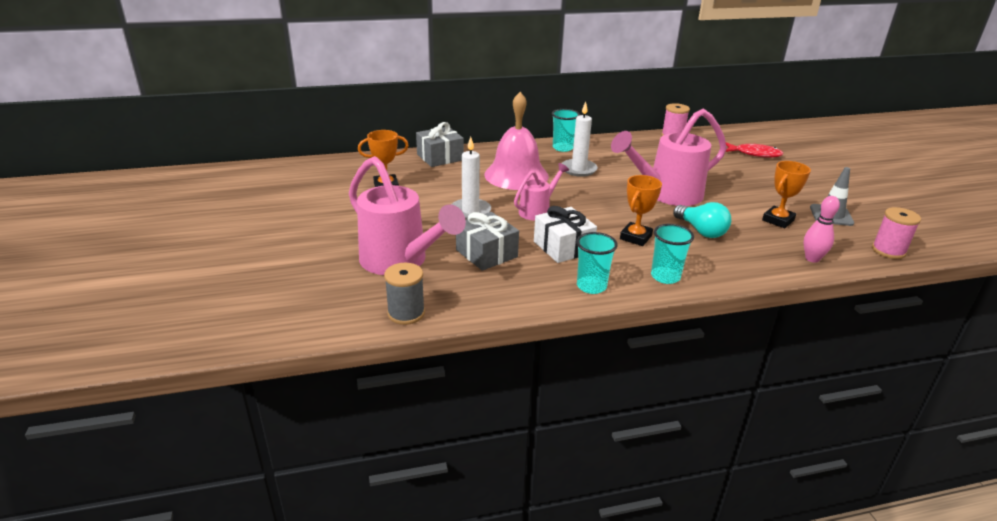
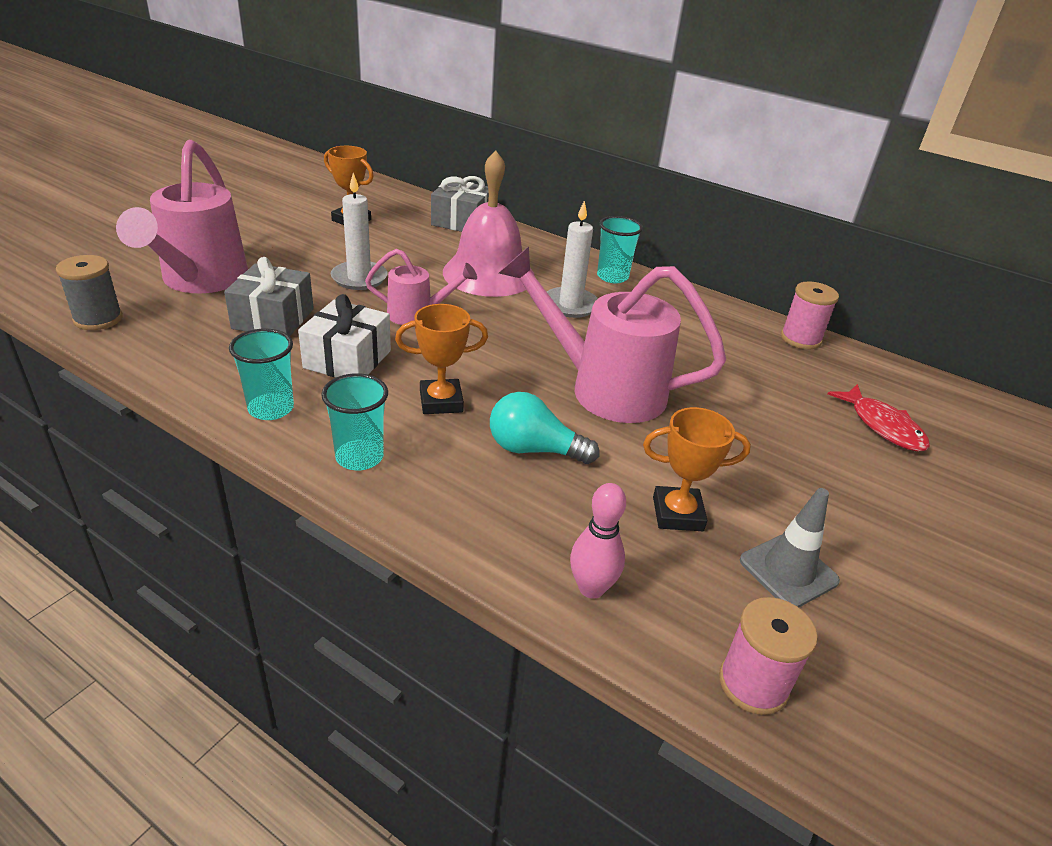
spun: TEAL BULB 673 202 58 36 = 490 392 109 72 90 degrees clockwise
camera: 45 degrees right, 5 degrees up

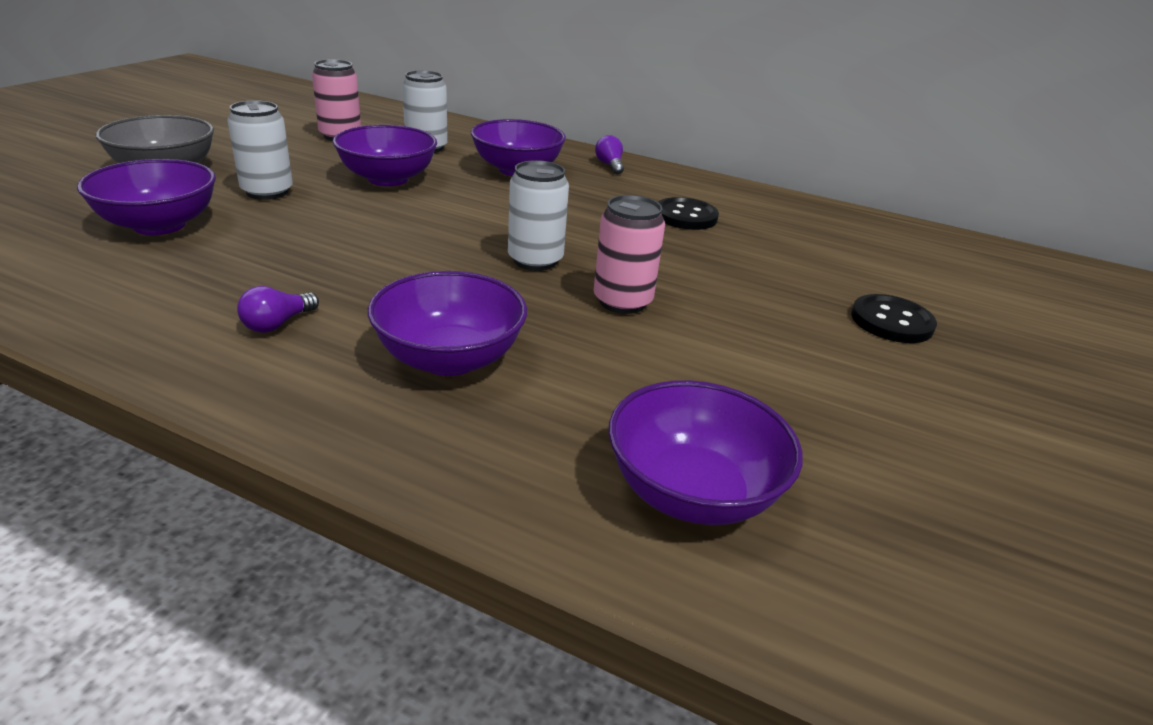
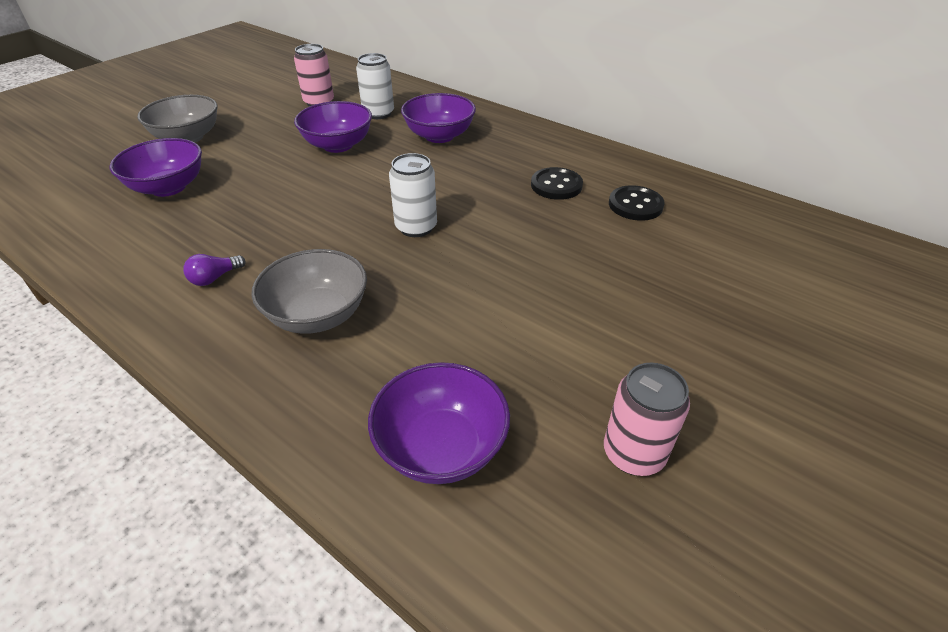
missing: SNOW-WHITE SODA CAN 227 100 66 100; ROYAL PURPLE BULB 595 135 29 39
relocated: PINK SODA CAN 594 195 71 119 to 604 363 86 113; BLACK BUTTON 851 294 86 49 to 609 185 56 36
colour: ROYAL PURPLE SERVING BOWL 368 271 159 105 to ASH-GREY SERVING BOWL 251 249 116 85
camera: 15 degrees right, 10 degrees up

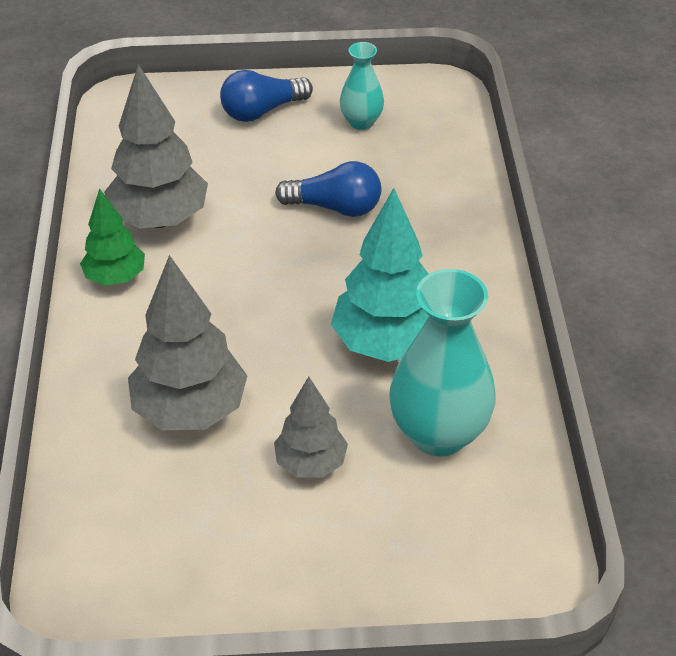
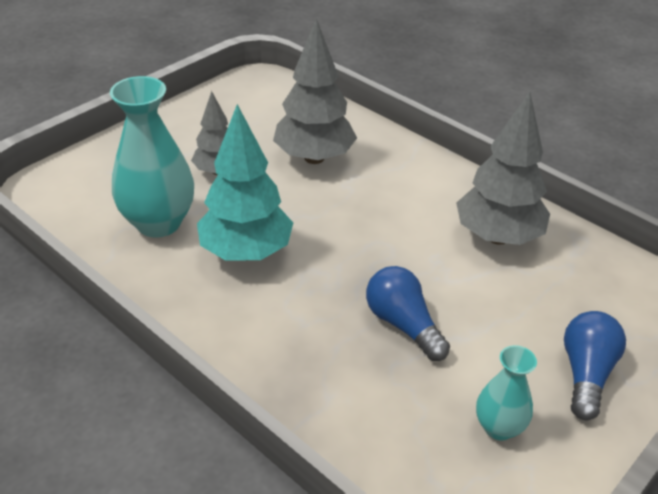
missing: EMERALD TOY TREE 80 188 65 98
spun: COBALT BULB 275 161 106 56 = 366 266 84 95 90 degrees clockwise
camera: 135 degrees right, 5 degrees down

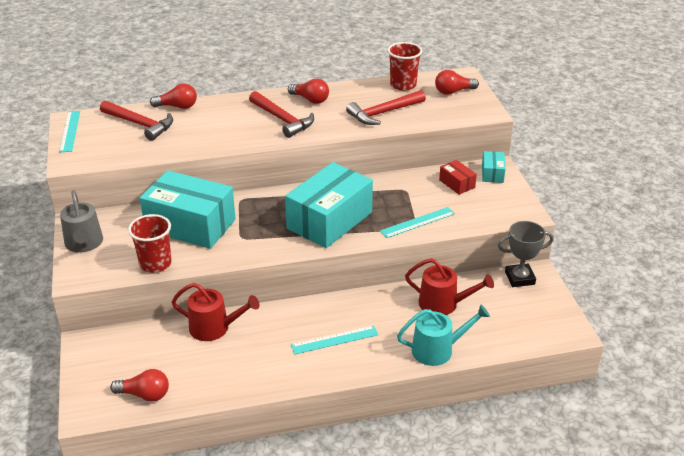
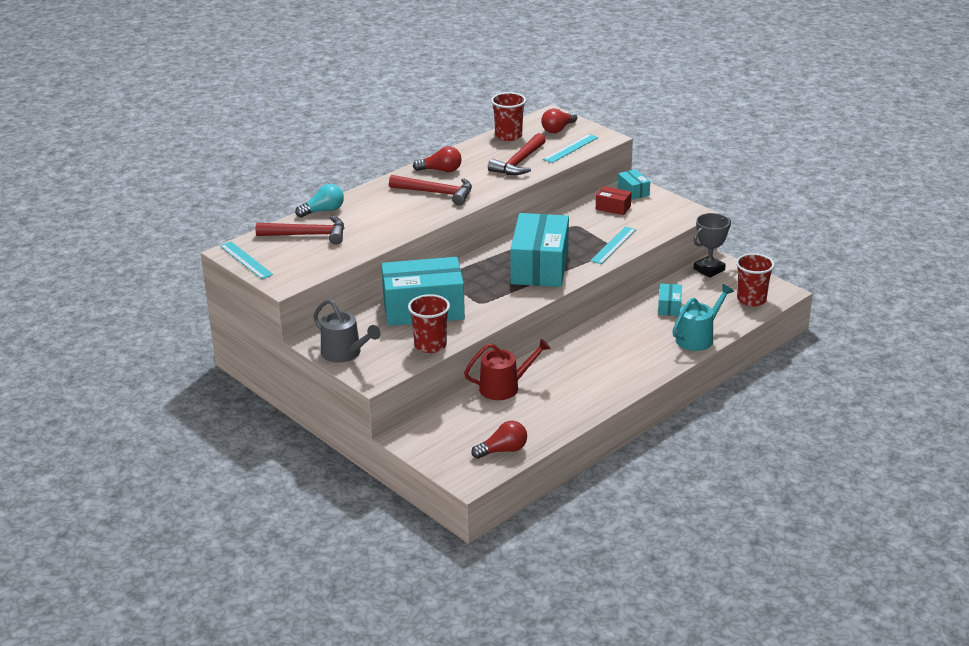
appeared: RED TUMBLER 736 253 39 53
relocated: TEAL STRAIGHTEDGE 291 325 87 29 to 543 134 55 29
exchanged: RED WATERING CAN 405 258 89 57 to TEAL BOX 658 283 24 33
colour: RED BULB 150 83 47 26 to TEAL BULB 295 184 49 33
camera: 30 degrees left, 5 degrees down

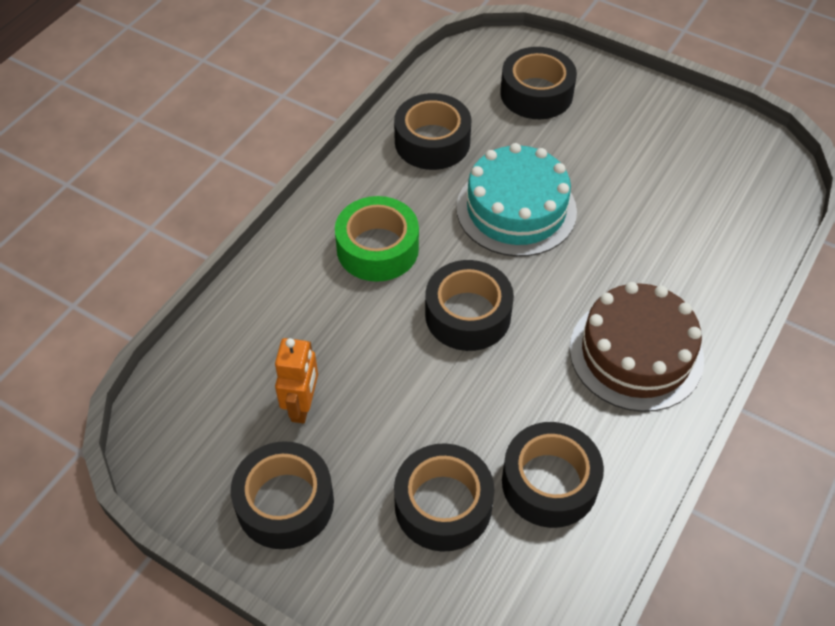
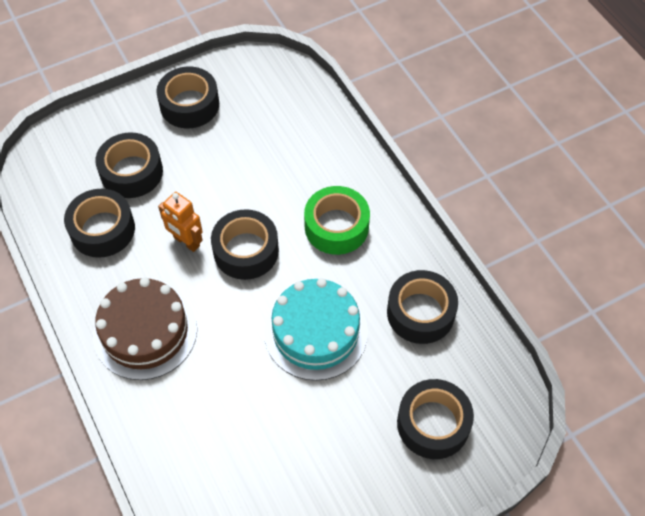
relocated: ORANGE ROBOT FIGURE 275 338 43 86 to 158 192 45 60
camera: 120 degrees right, 5 degrees up

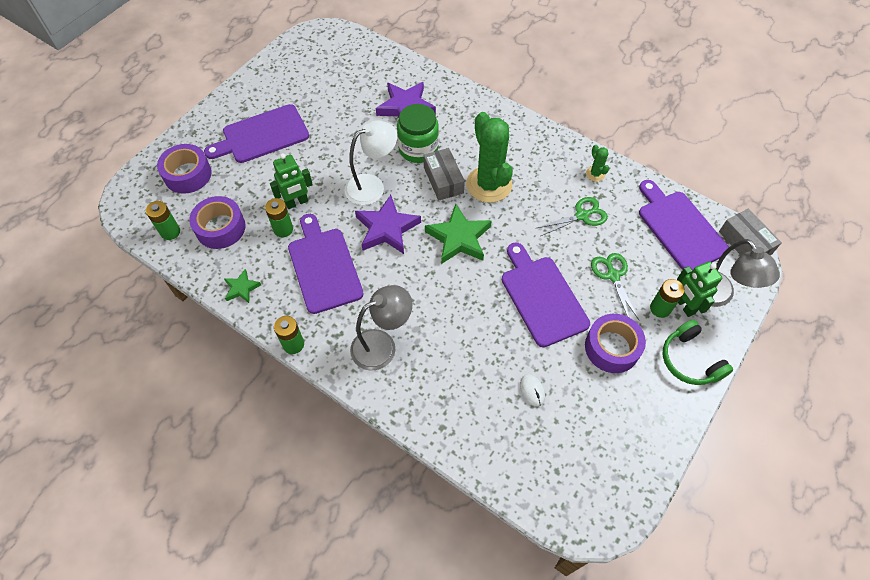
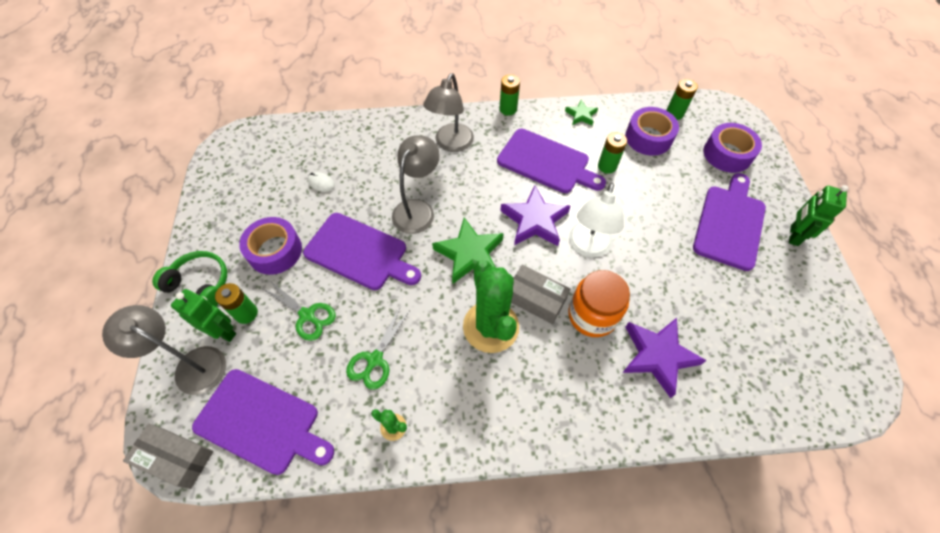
appeared: ASH-GREY DESK LAMP 392 135 48 99
relocated: EMERALD ROBOT FIGURE 270 153 43 56 to 789 185 59 61
colour: EMERALD JAM JAR 397 104 42 59 to ORANGE JAM JAR 568 270 62 67
spun: EMERALD SAGUARO CACTUS 466 112 47 91 = 463 260 56 93 45 degrees clockwise
camera: 140 degrees right, 0 degrees up

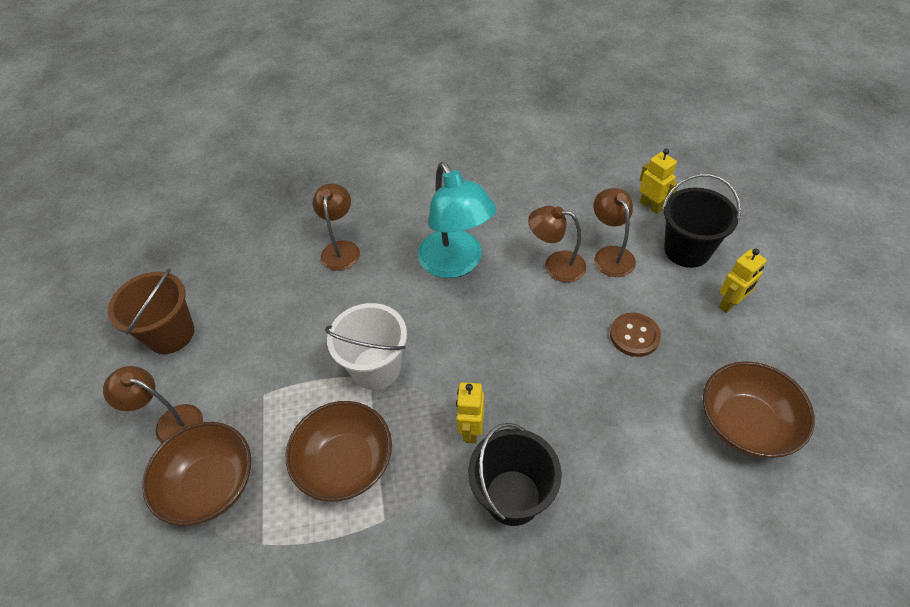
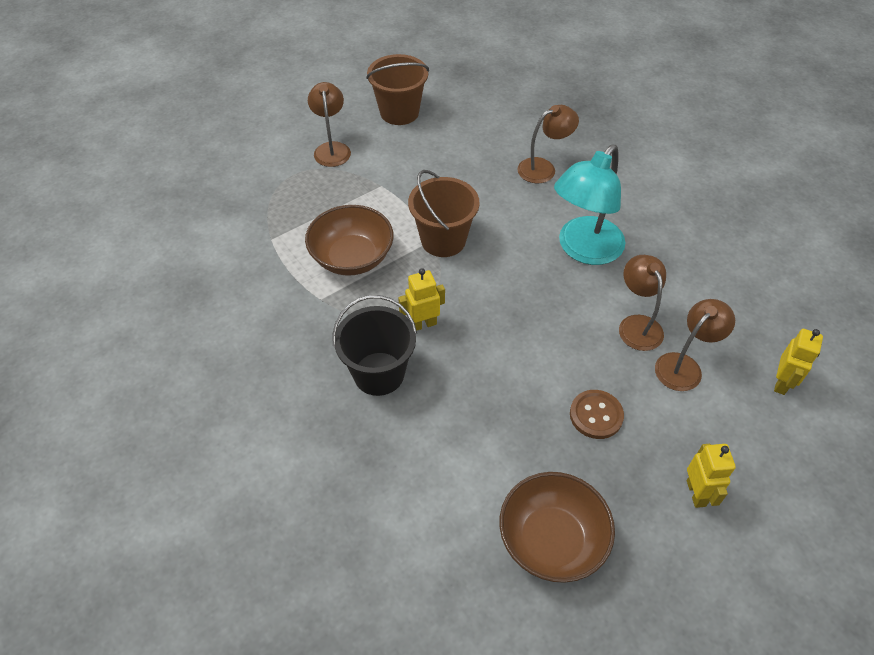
missing: DARK BROWN SERVING BOWL 142 422 109 104; BLACK SAND BUCKET 662 174 79 94
colour: SNOW-WHITE SAND BUCKET 325 303 82 87 to DARK BROWN SAND BUCKET 408 170 72 87
spun: GOLDEN ROBOT FIGURE 719 249 47 64 = 687 444 49 64 120 degrees counterclockwise
camera: 60 degrees right, 0 degrees up

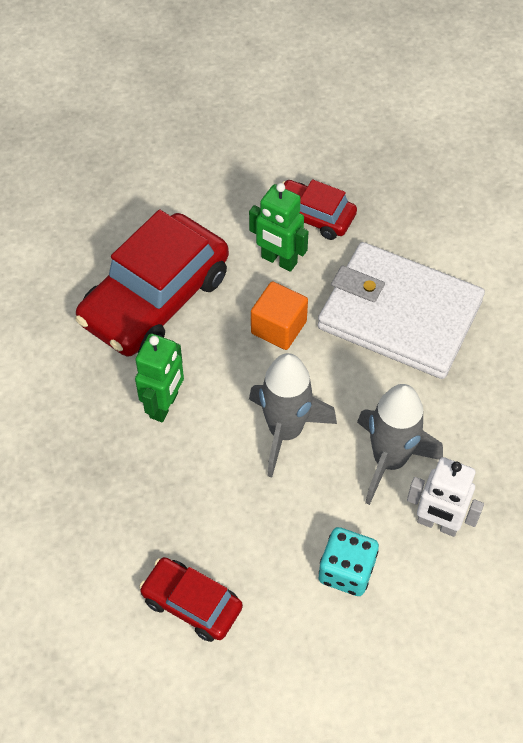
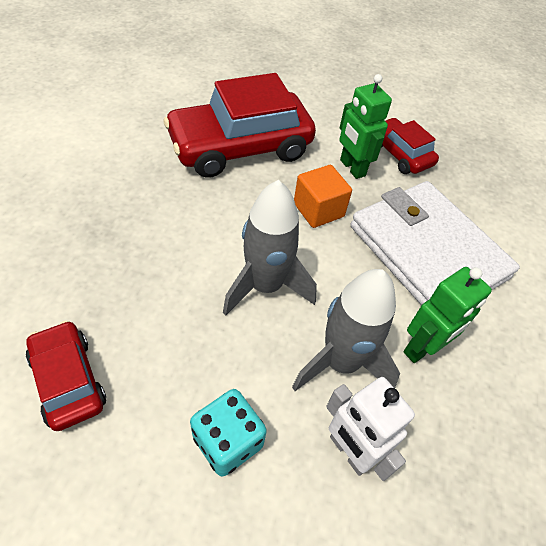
relocated: EMERALD ROBOT FIGURE 135 334 49 88 to 403 267 89 96
camera: 25 degrees right, 5 degrees down

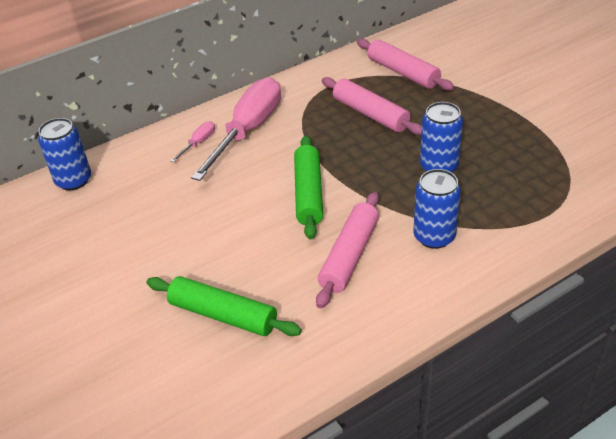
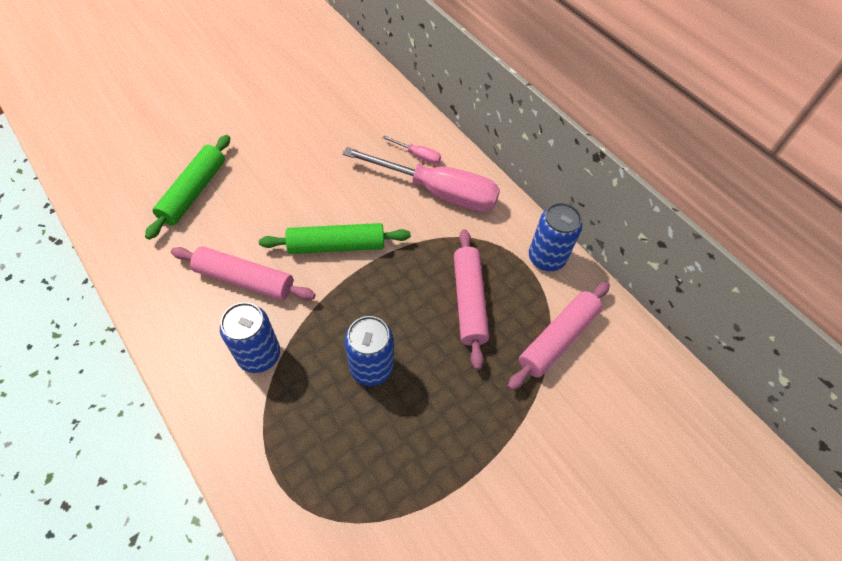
relocated: COBALT SODA CAN 38 118 53 73 to 529 203 53 68
spun: PINK PASTRY ROLLER 322 77 100 58 = 454 229 35 141 45 degrees counterclockwise
camera: 80 degrees right, 15 degrees up

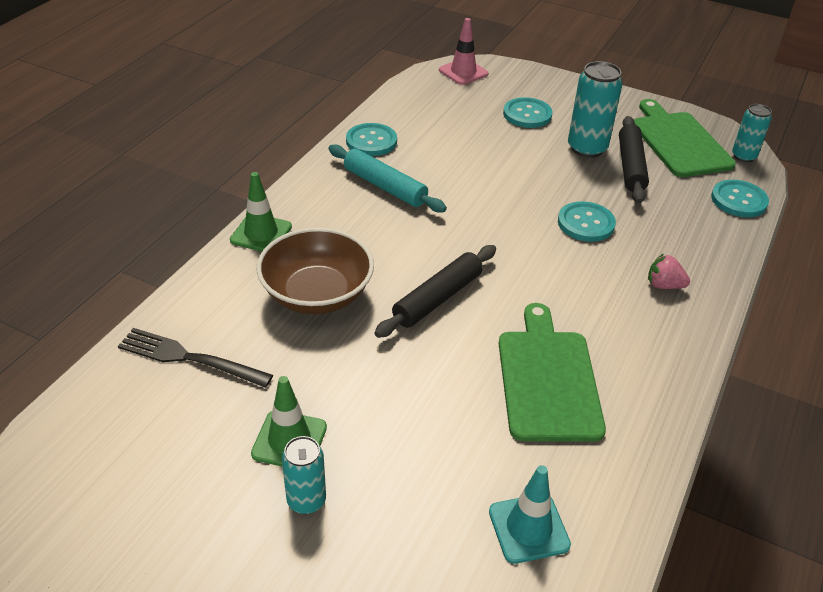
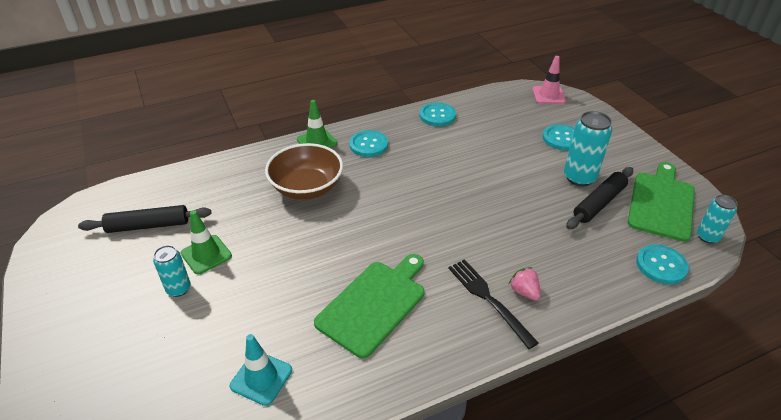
missing: TEAL PASTRY ROLLER 329 144 118 69
relocated: BLACK TABLE FORK 118 328 155 60 to 448 259 90 90; BLACK PASTRY ROLLER 374 245 122 93 to 78 205 133 28; TEAL BUTTON 558 201 58 41 to 349 130 39 27
camera: 40 degrees right, 0 degrees up

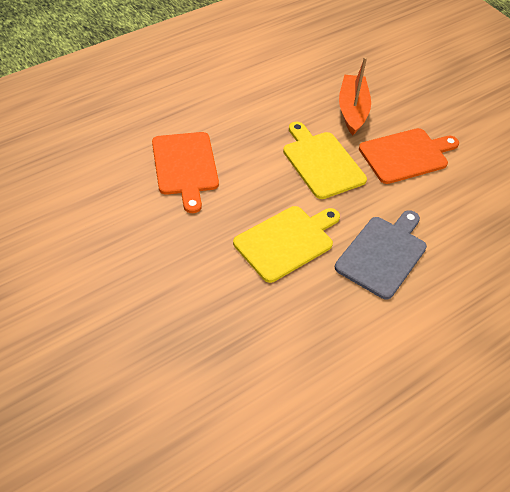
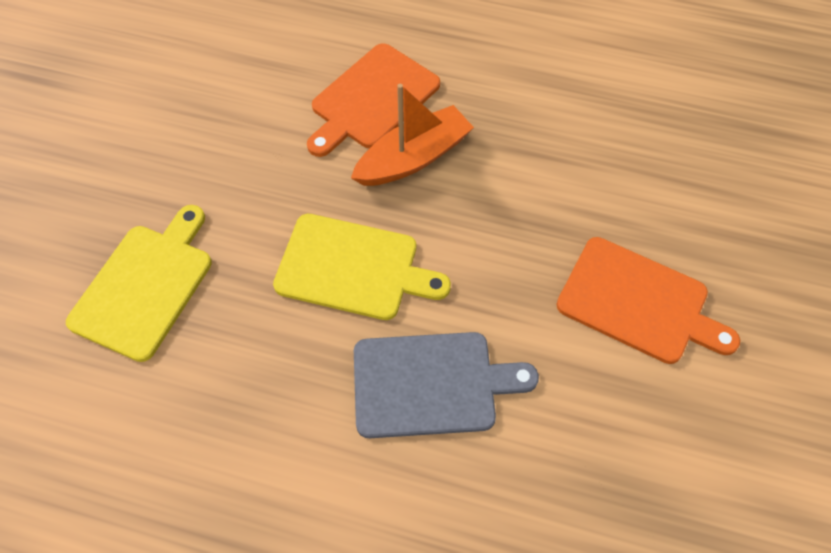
relocated: GOLDEN CUTTING BOARD 283 121 84 78 to 66 205 146 157; ORANGE BOAT 339 57 32 78 to 351 84 123 102
camera: 55 degrees right, 10 degrees up

